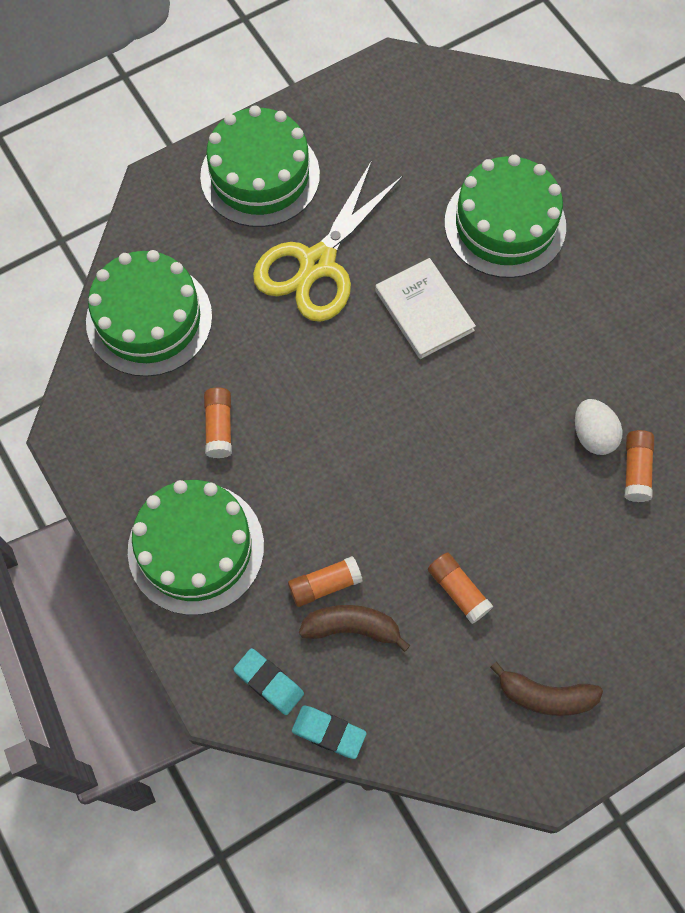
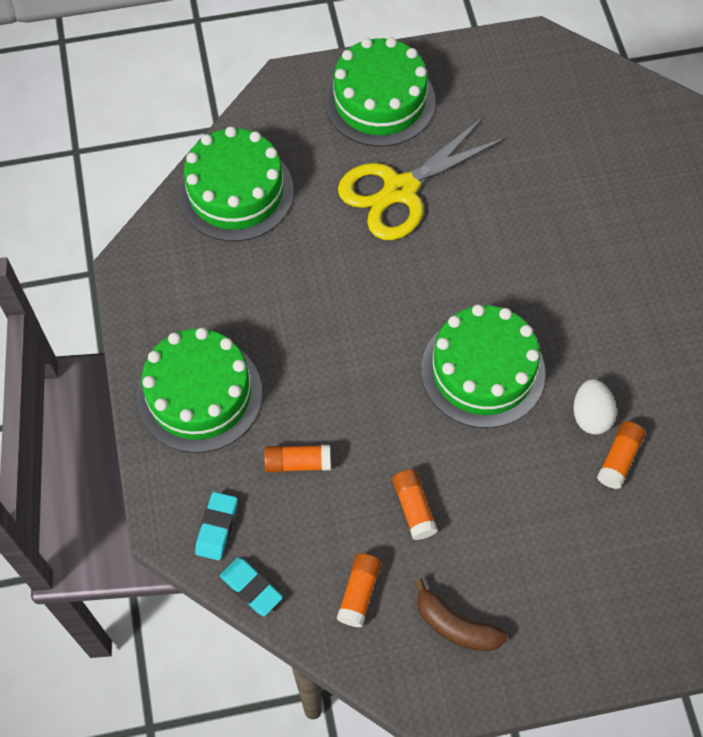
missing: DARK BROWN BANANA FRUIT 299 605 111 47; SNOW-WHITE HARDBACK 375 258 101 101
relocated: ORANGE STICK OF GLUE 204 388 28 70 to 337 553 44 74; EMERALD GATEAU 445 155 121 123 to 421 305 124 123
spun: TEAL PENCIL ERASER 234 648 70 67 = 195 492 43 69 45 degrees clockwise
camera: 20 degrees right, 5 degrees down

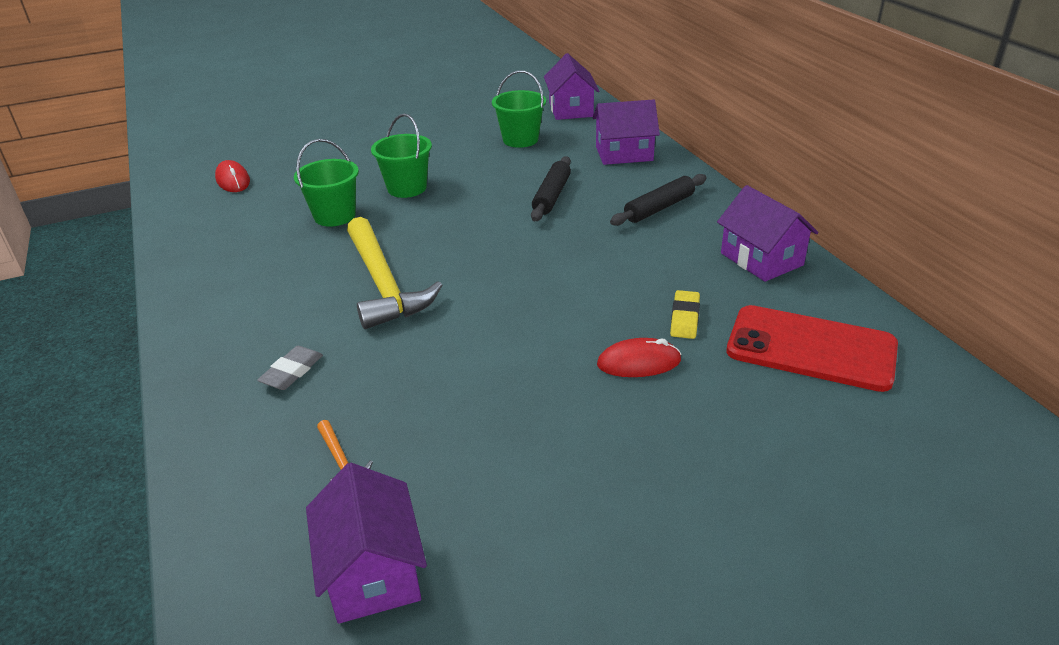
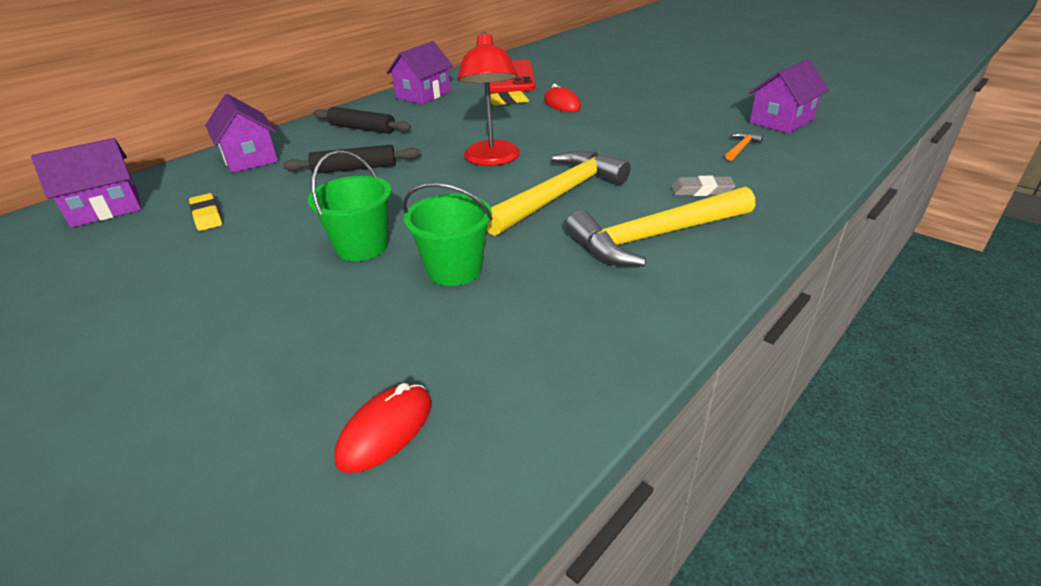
appeared: RED DESK LAMP 457 32 63 134; GOLDEN CARPENTER'S HAMMER 565 186 190 81
exchanged: EMERALD SAND BUCKET 492 70 54 78 to GOLDEN PENCIL ERASER 189 193 33 38
camera: 115 degrees left, 0 degrees up

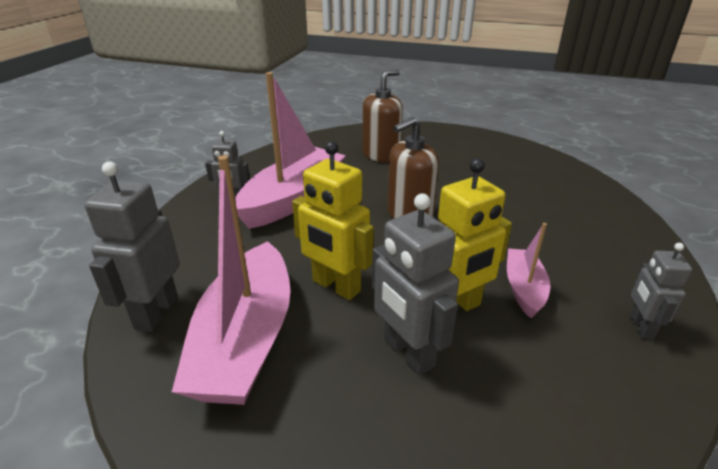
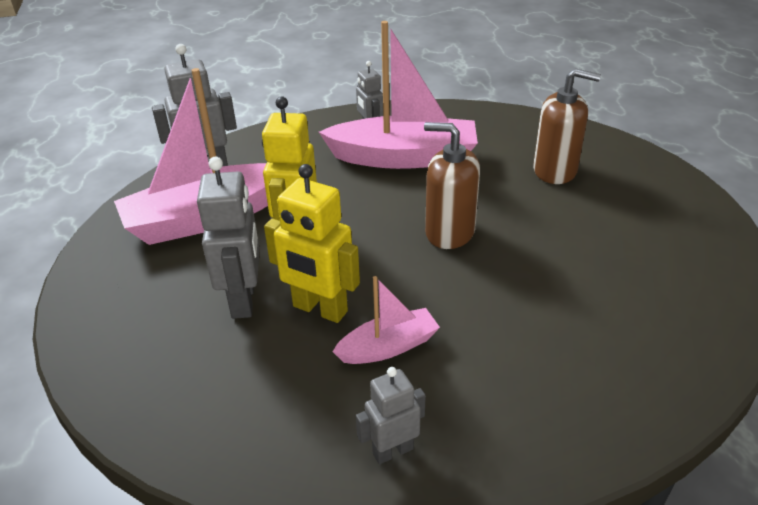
spun: ASH-GREY ROBOT FIGURE 372 193 87 183 = 197 157 63 162 150 degrees clockwise
camera: 60 degrees right, 5 degrees up

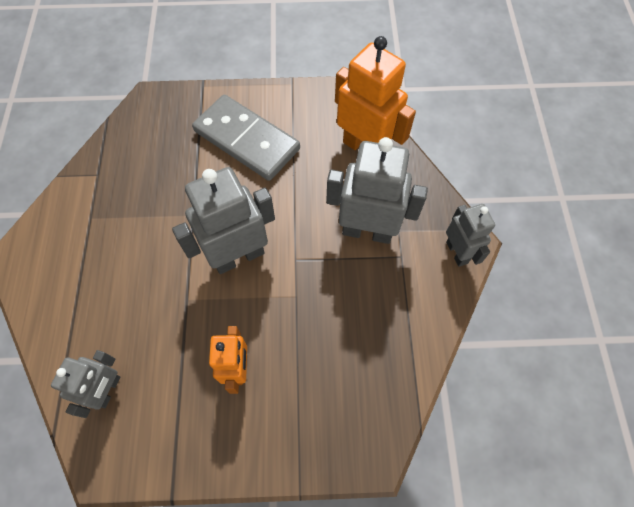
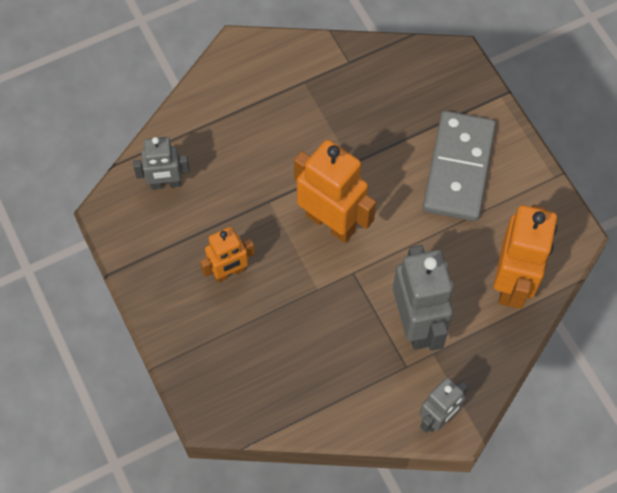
colour: ASH-GREY ROBOT FIGURE 172 167 103 107 to ORANGE ROBOT FIGURE 294 140 82 103
camera: 65 degrees right, 0 degrees up

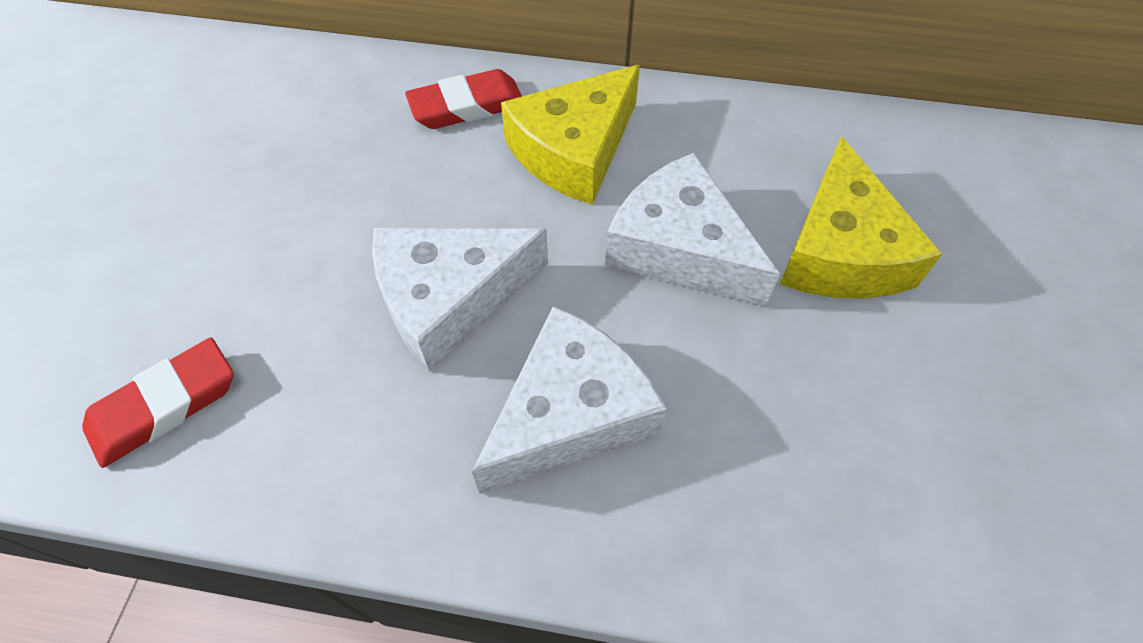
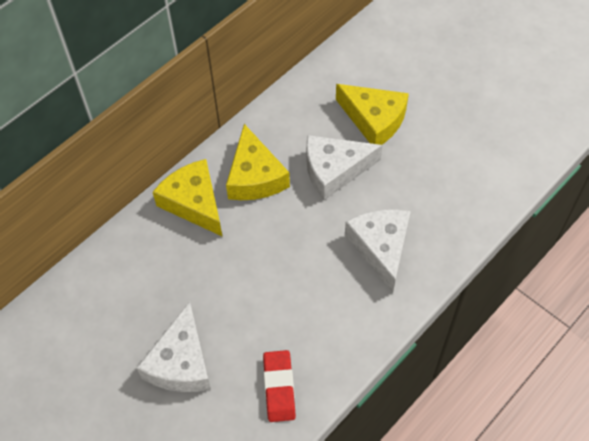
relocated: SNOW-WHITE CHEESE 372 228 176 144 to 137 302 74 90
exchanged: RED PENCIL ERASER 405 69 117 60 to GOLDEN CHEESE 153 159 69 77
camera: 55 degrees left, 0 degrees up

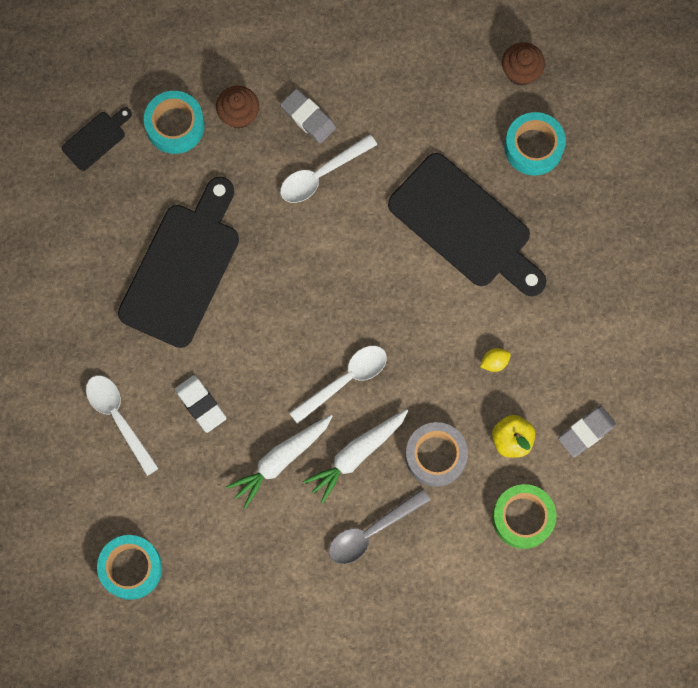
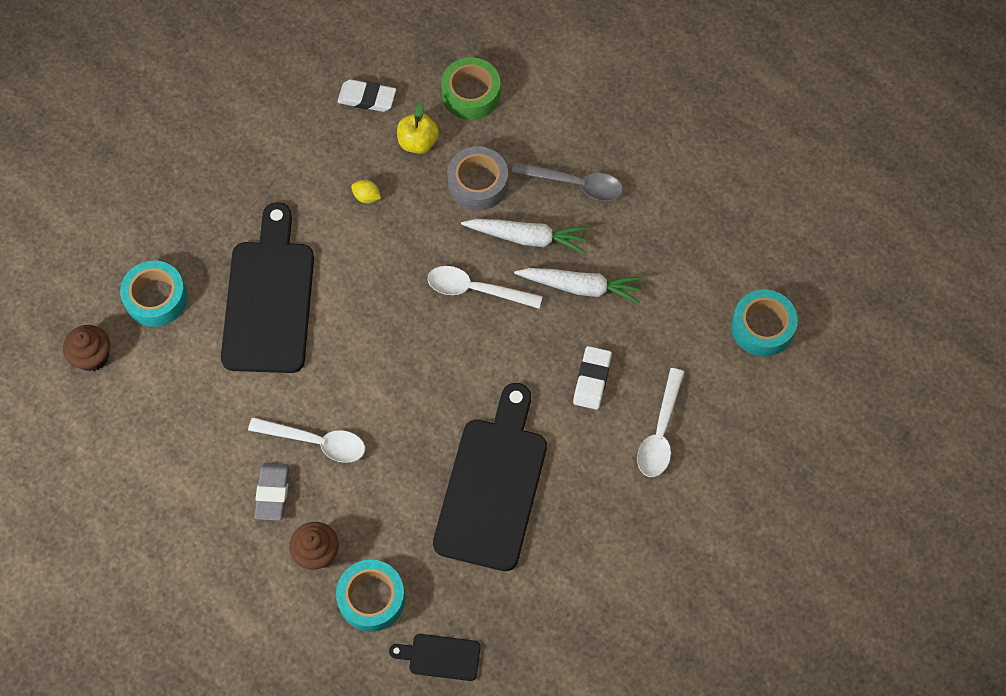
colour: ASH-GREY PENCIL ERASER 558 406 59 52 to SNOW-WHITE PENCIL ERASER 337 79 59 33
spun: BLACK CUTTING BOARD 118 177 121 171 = 433 383 114 188 120 degrees clockwise
camera: 130 degrees left, 10 degrees down

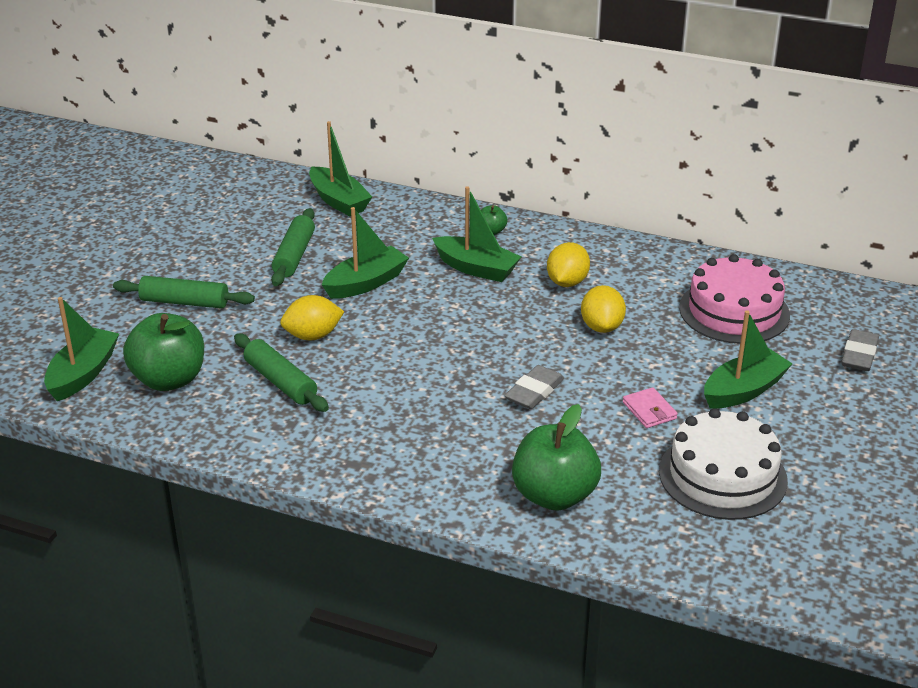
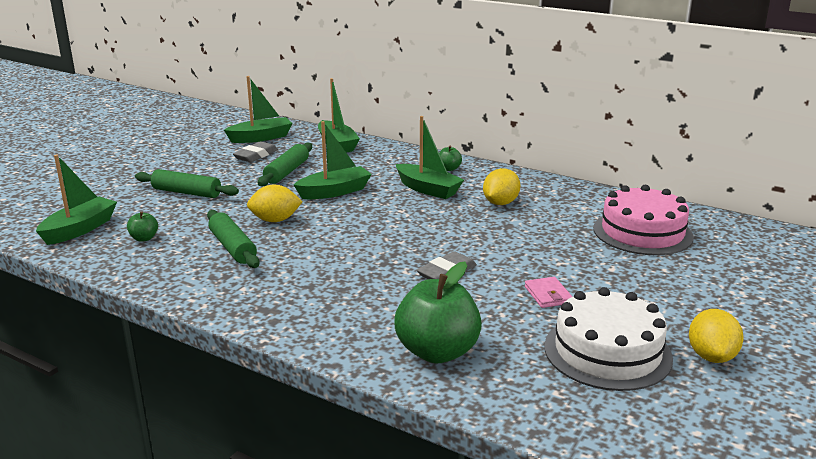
relocated: GOLDEN LEMON 581 285 45 48 to 689 309 55 54; EMERALD BOAT 704 310 89 98 to 224 76 69 67; ASH-GREY PENCIL ERASER 841 329 38 42 to 233 141 45 21
size: EMERALD TOY APPLE 123 313 81 78 = 127 211 31 31 x0.45
camera: 10 degrees right, 10 degrees down

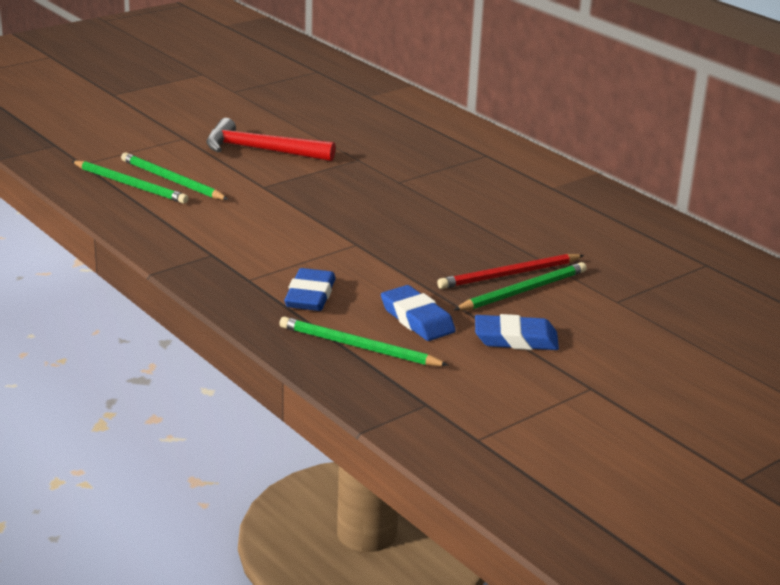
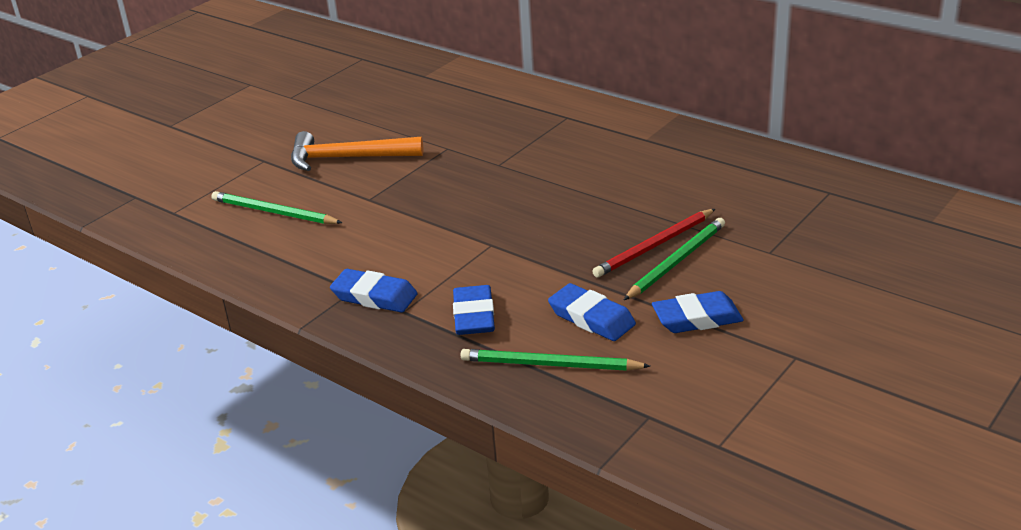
missing: EMERALD PENCIL 72 161 116 43
appeared: COBALT PENCIL ERASER 330 269 88 43
colour: RED CARPENTER'S HAMMER 206 118 129 43 to ORANGE CARPENTER'S HAMMER 291 131 132 40
camera: 10 degrees left, 5 degrees up

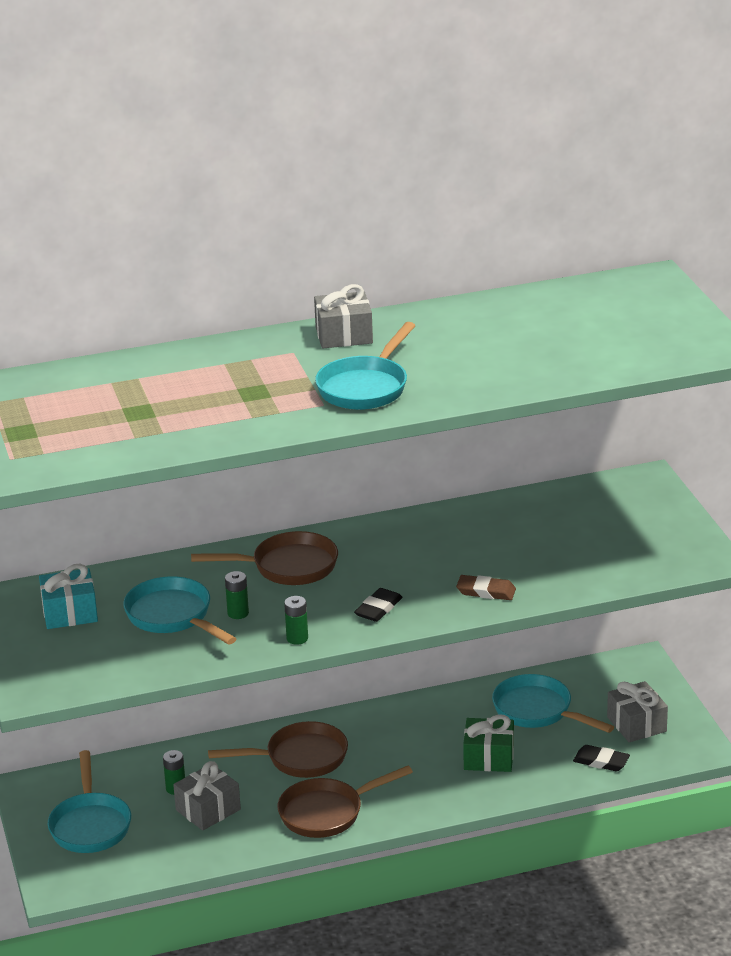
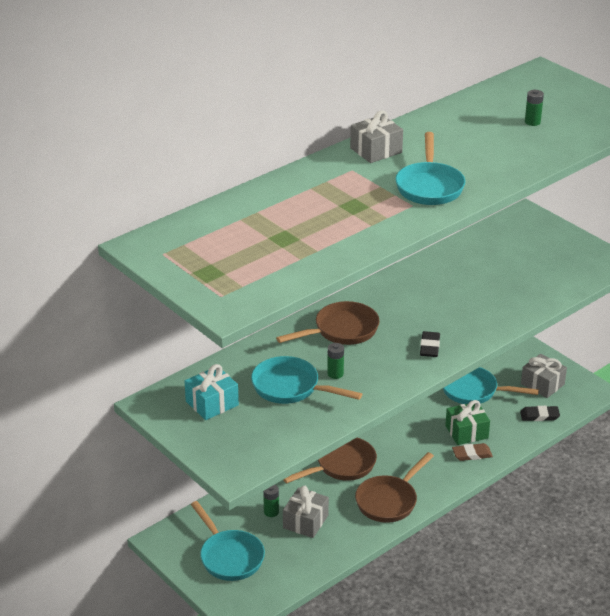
relocated: EMERALD AA BATTERY 284 596 24 49 to 525 90 19 36; DARK BROWN PENCIL ERASER 456 575 60 25 to 452 443 41 18
camera: 25 degrees left, 5 degrees up

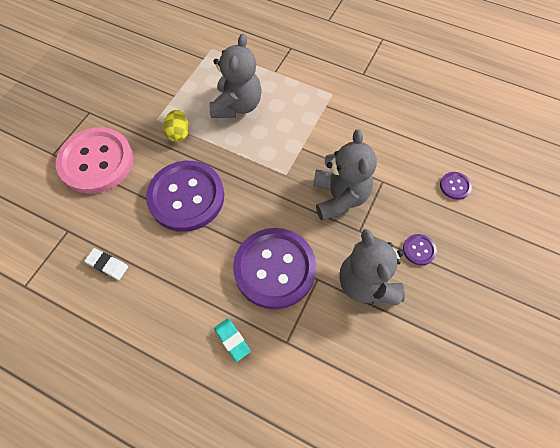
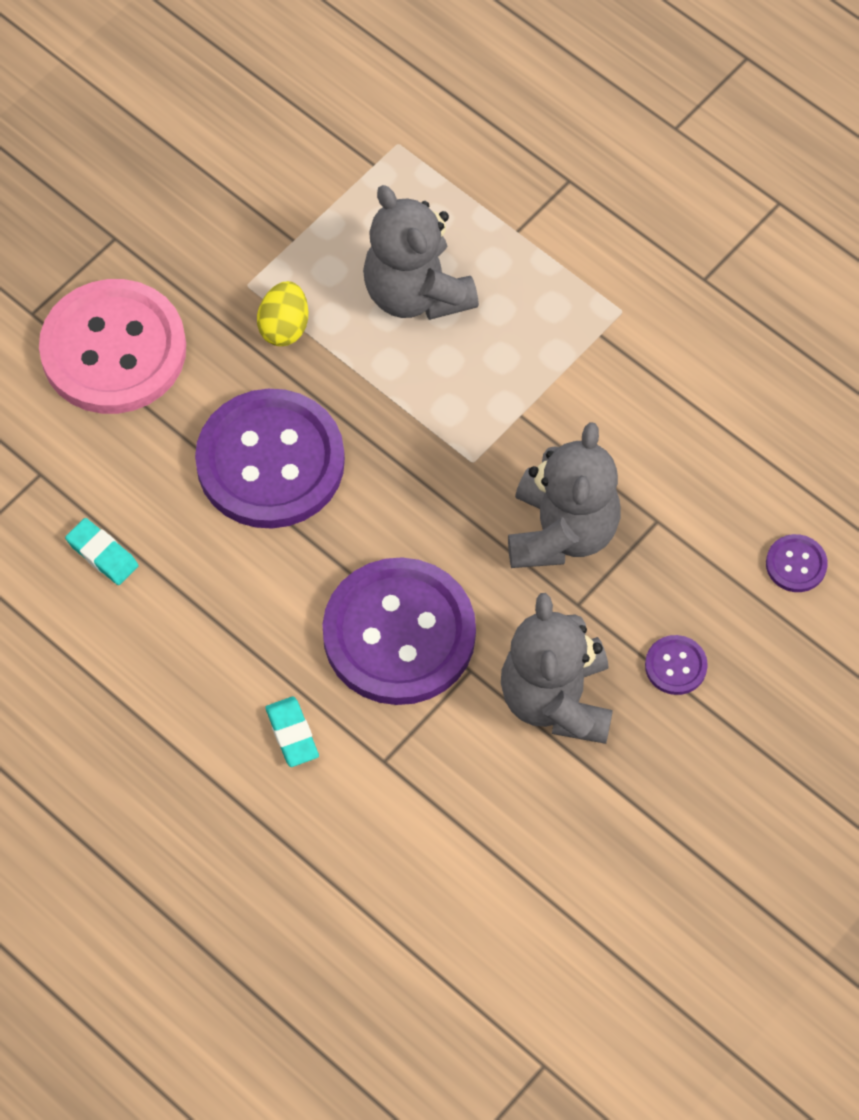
colour: SNOW-WHITE PENCIL ERASER 84 248 44 32 to TEAL PENCIL ERASER 65 518 73 67
spun: ASH-GREY STUFFED BEAR 210 34 52 84 = 363 185 116 135 120 degrees clockwise
camera: 15 degrees right, 0 degrees up

